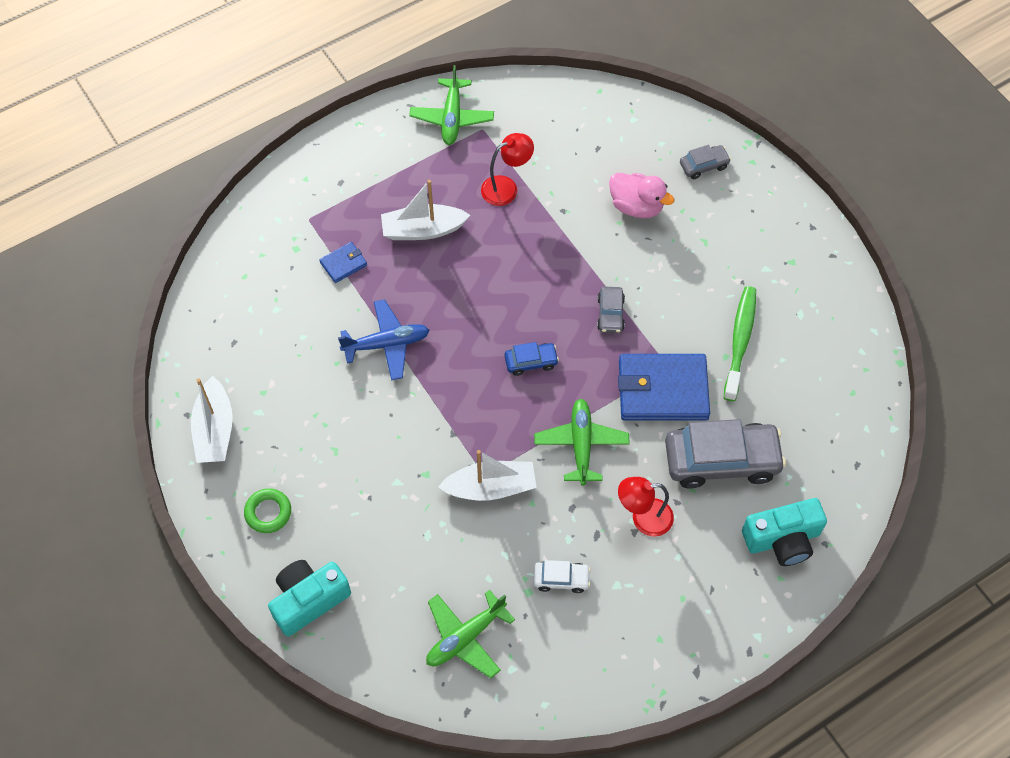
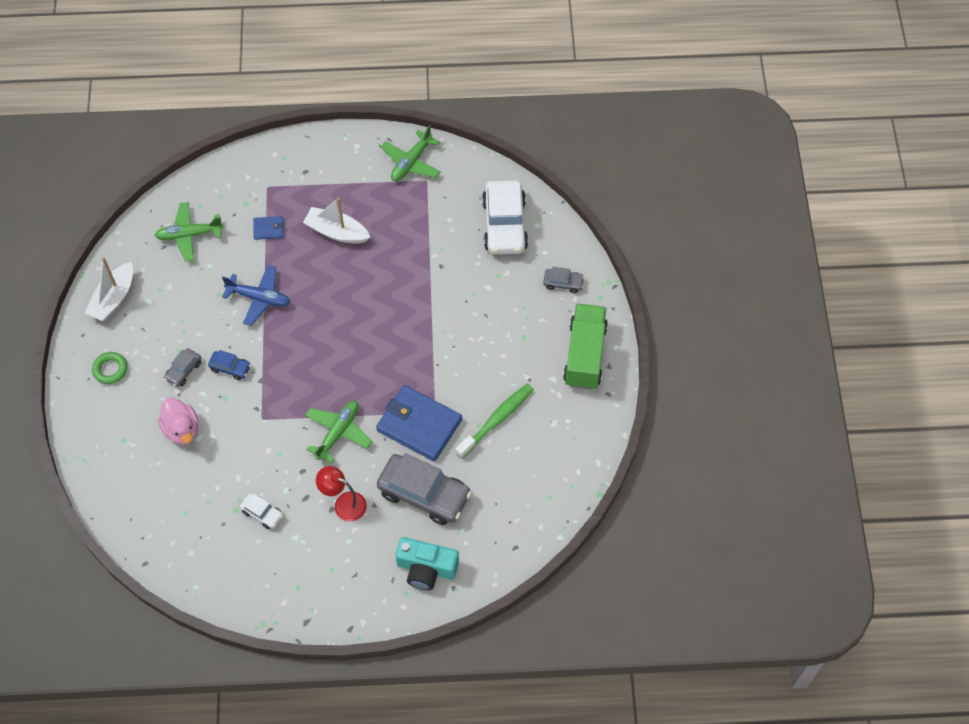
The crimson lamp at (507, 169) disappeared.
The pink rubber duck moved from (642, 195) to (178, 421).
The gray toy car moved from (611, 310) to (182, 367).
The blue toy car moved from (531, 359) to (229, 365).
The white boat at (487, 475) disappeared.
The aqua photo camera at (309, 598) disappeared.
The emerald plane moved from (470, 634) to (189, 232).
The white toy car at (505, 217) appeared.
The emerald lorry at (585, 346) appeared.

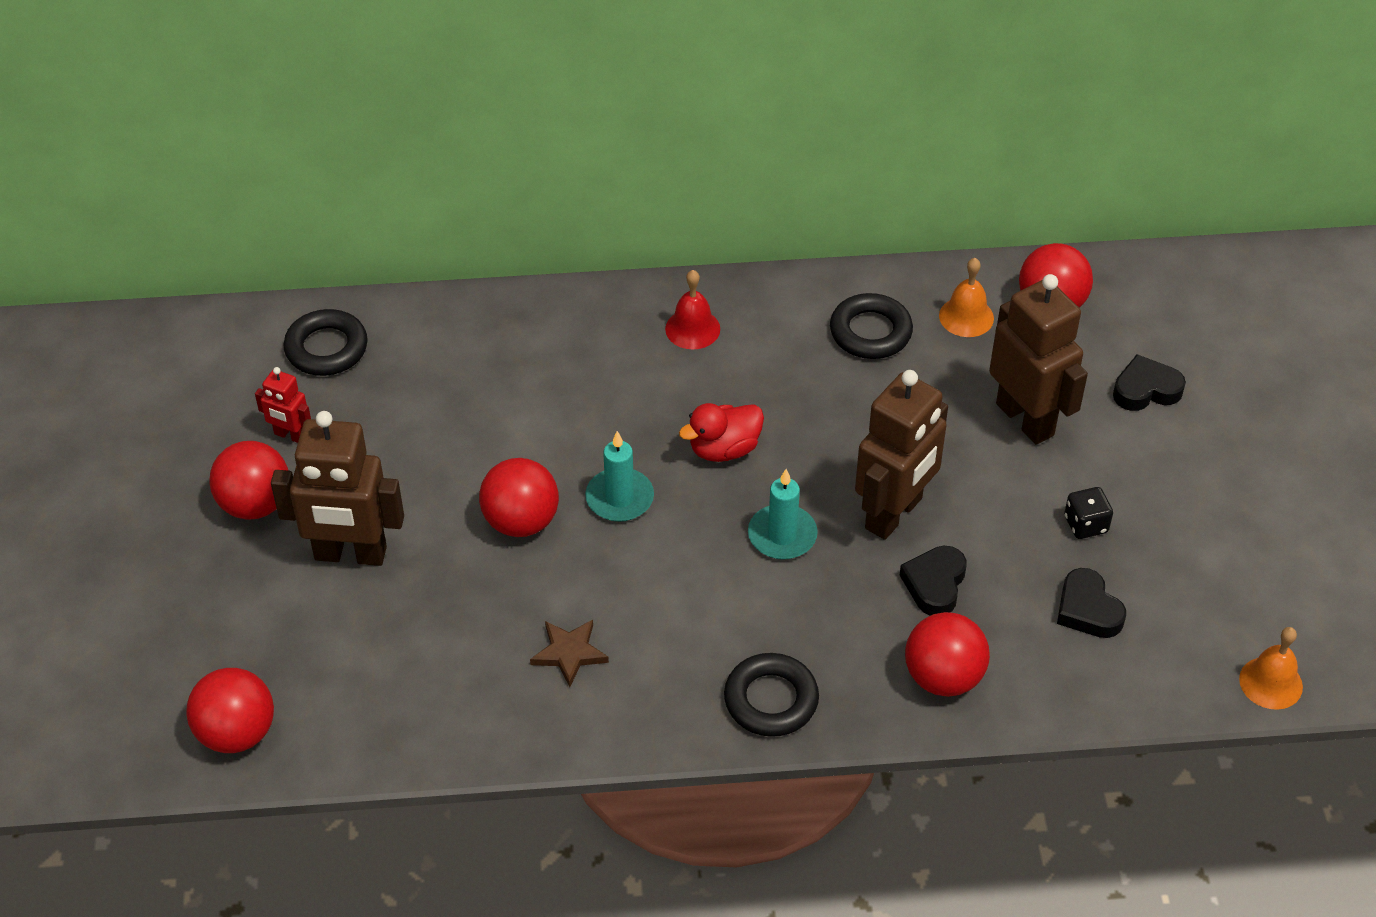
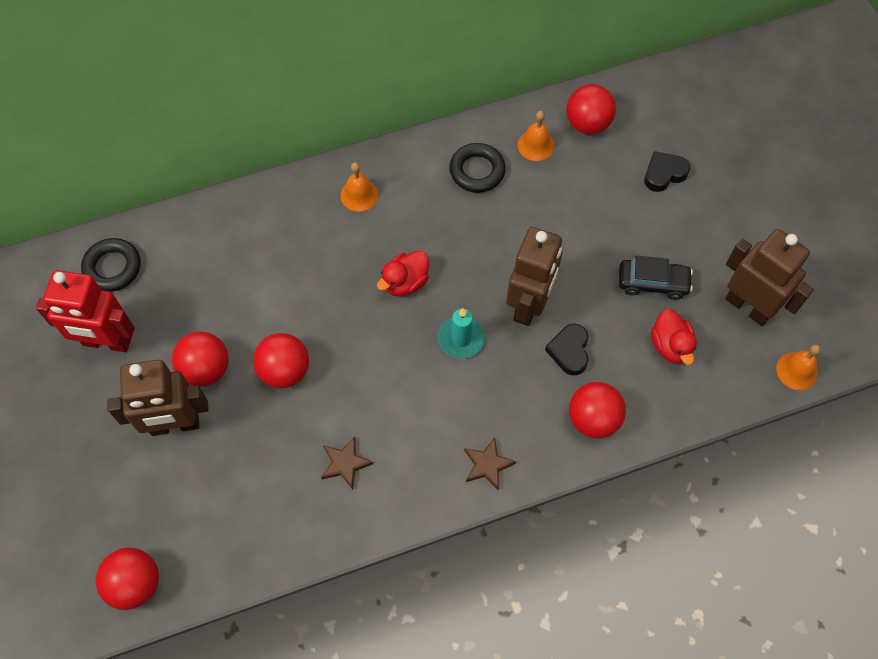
The crimson bell at (692, 309) became the bright orange bell at (359, 187).
The dark brown toy robot moved from (1038, 359) to (769, 277).
The crimson toy robot at (283, 405) changed to 2.05 times the size.
The aqua wax candle at (619, 476) disappeared.
The crimson play ball moved from (249, 480) to (200, 359).
The black game die at (1088, 513) was replaced by the black toy car at (656, 278).
The black love heart at (1091, 603) was replaced by the crimson rubber duck at (674, 337).
The black torus at (771, 695) was replaced by the dark brown five-pointed star at (490, 463).

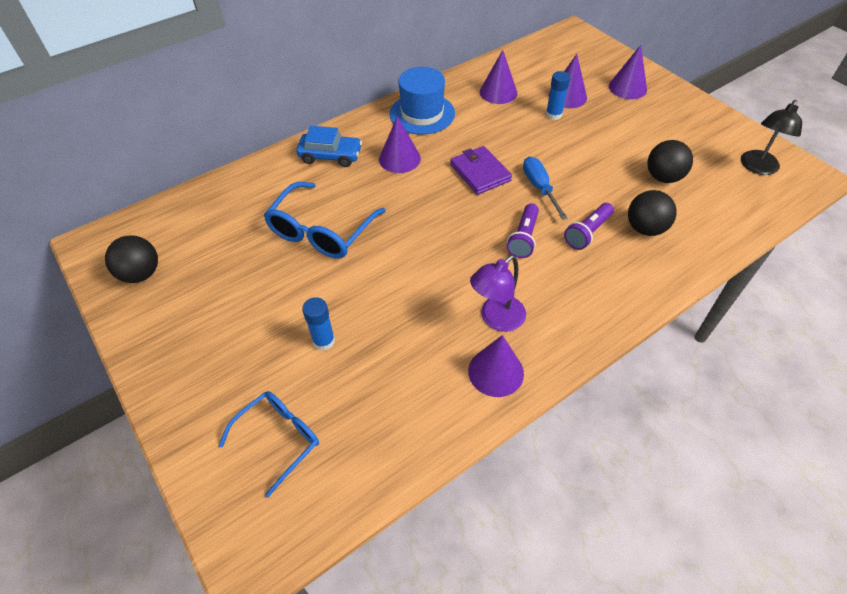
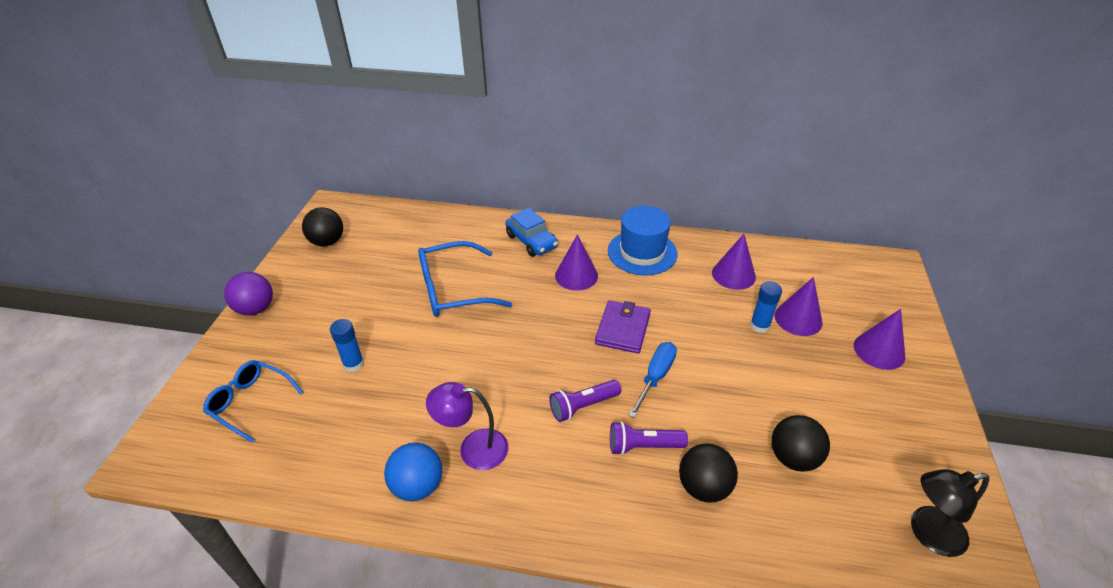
The violet cone at (496, 366) was replaced by the blue play ball at (413, 472).
The blue eyeglasses at (269, 444) turned 150 degrees counterclockwise.
The violet play ball at (248, 293) appeared.

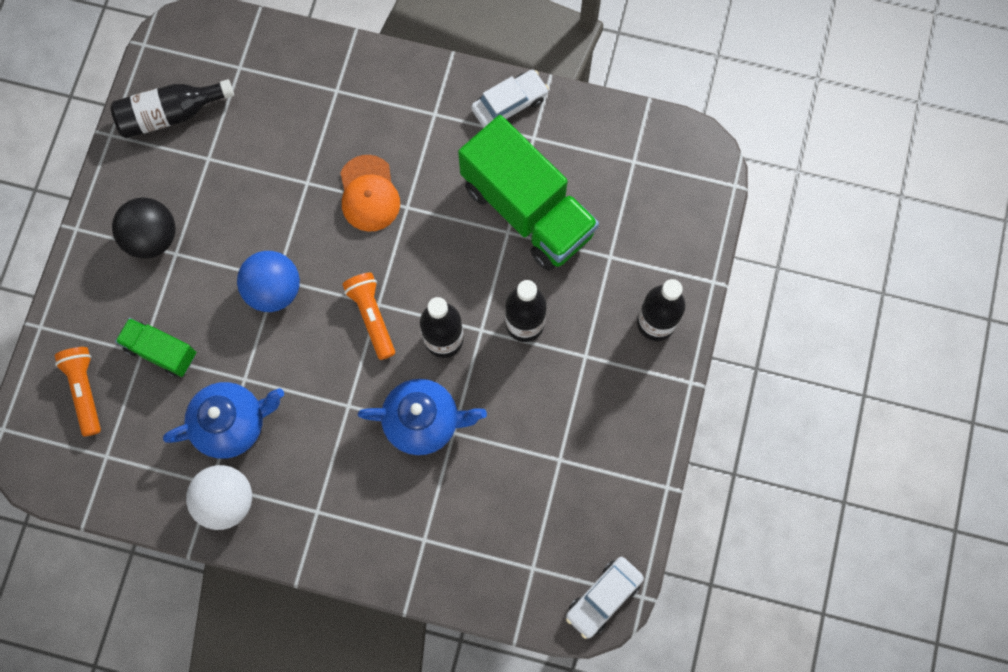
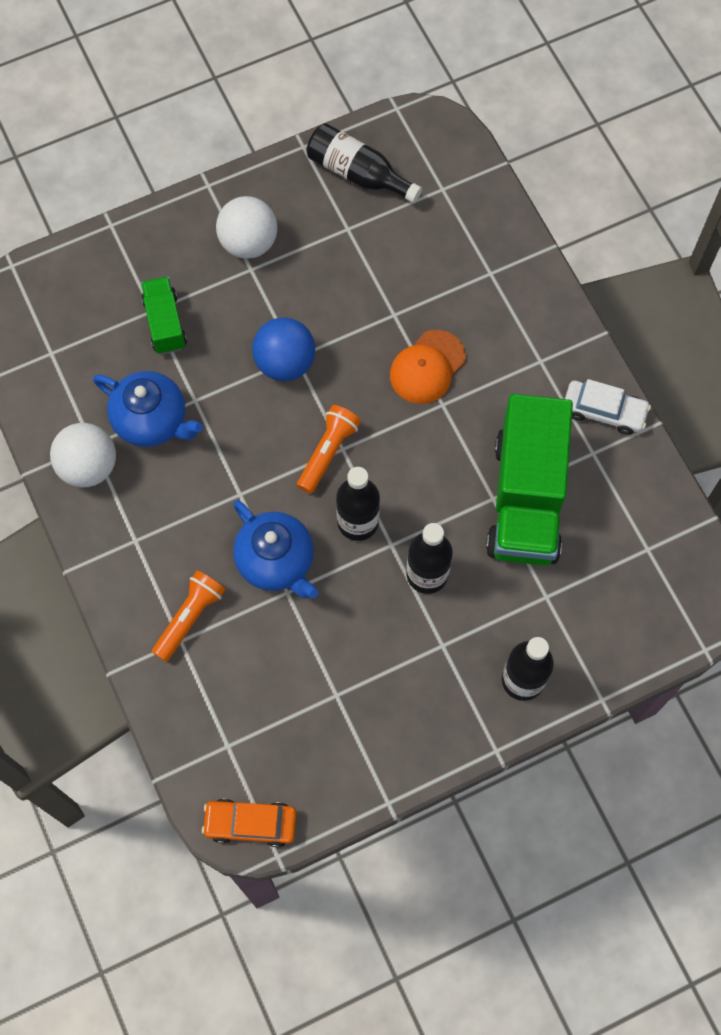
The black play ball at (144, 228) became the white play ball at (246, 227).
The bright orange pocket torch moved from (78, 391) to (189, 616).
The white toy car at (605, 598) became the bright orange toy car at (249, 823).

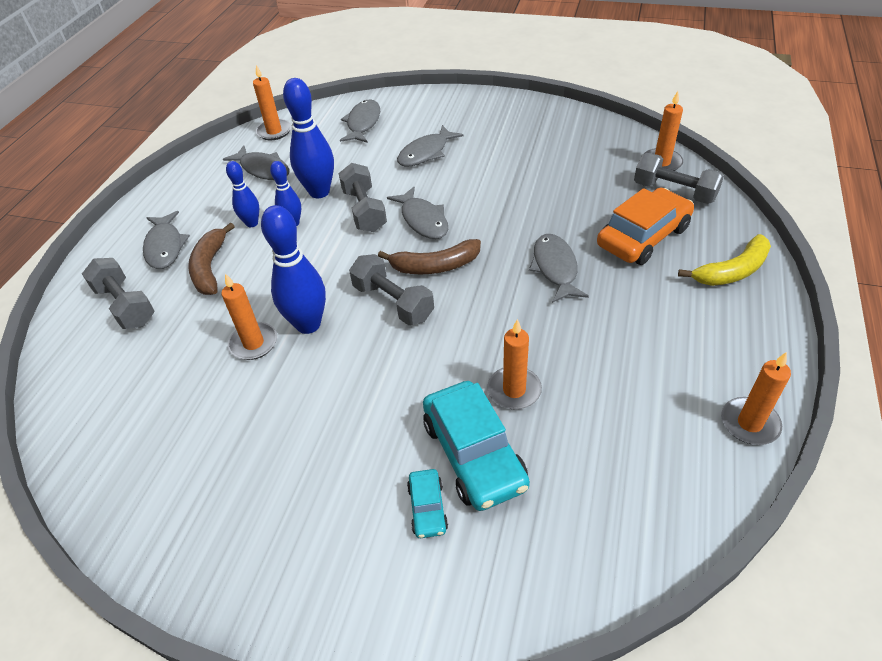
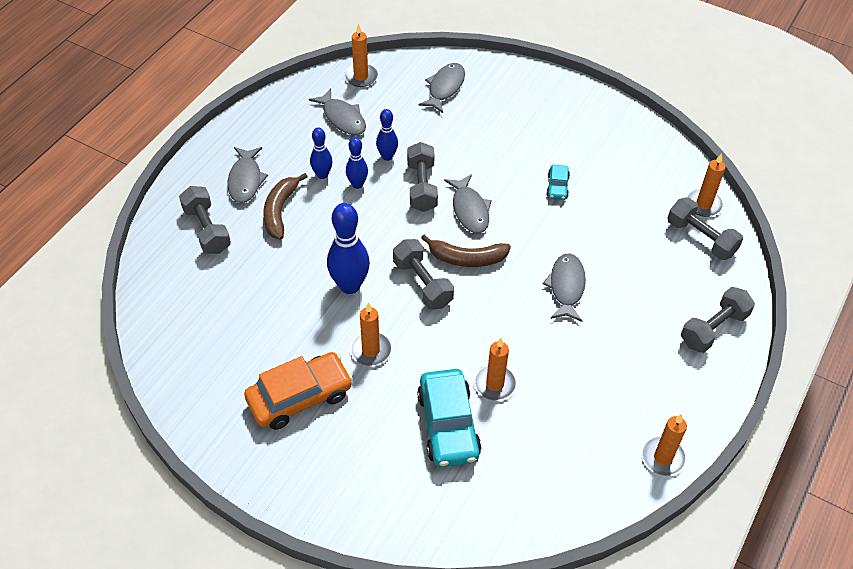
The blue skittle at (308, 138) changed to 0.58 times the size.
The gray toy fish at (430, 146) disappeared.
The bright orange toy car moved from (645, 226) to (298, 391).
The golden banana fruit at (724, 260) was replaced by the gray free weight at (718, 320).
The bright orange wax candle moved from (249, 316) to (371, 334).
The aqua toy car moved from (427, 503) to (558, 182).

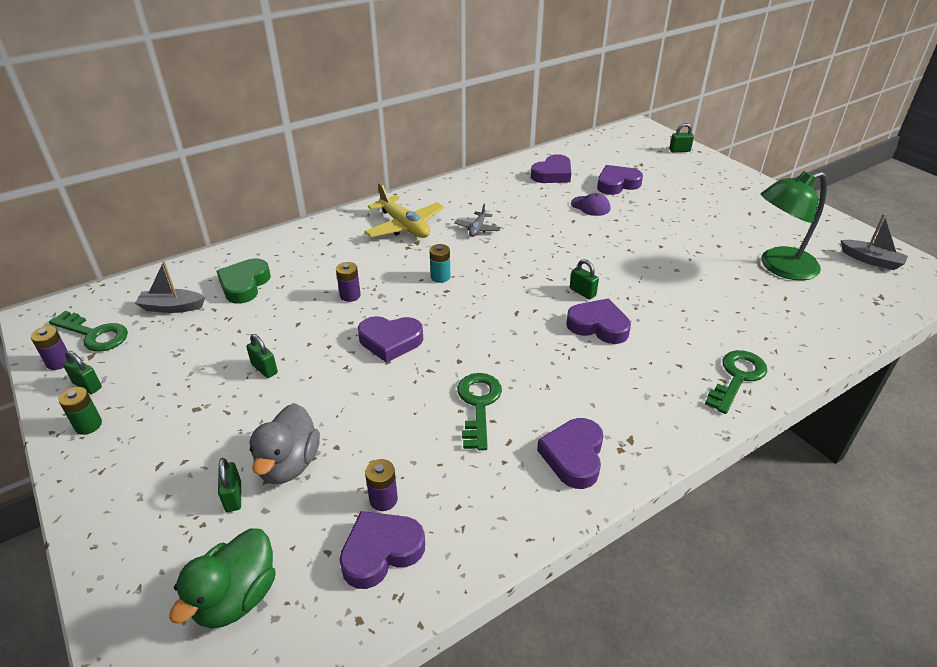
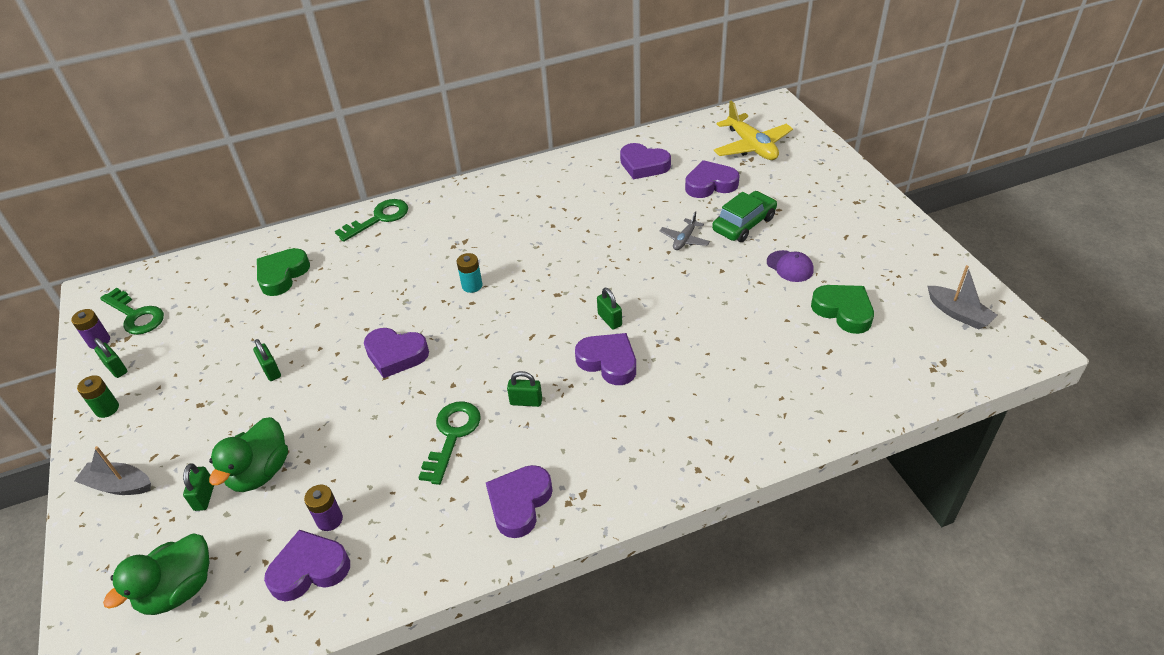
The emerald padlock moved from (681, 138) to (524, 389).
The violet love heart at (551, 168) turned 60 degrees clockwise.
The emerald lamp at (794, 225) was replaced by the emerald love heart at (842, 309).
The golden plane moved from (404, 210) to (753, 130).
The violet cap moved from (590, 204) to (790, 266).
The gray plane moved from (477, 220) to (685, 230).
The gray boat moved from (170, 287) to (112, 470).
The violet AA battery at (348, 282) disappeared.
The emerald door key moved from (736, 382) to (371, 220).
The gray rubber duck at (284, 443) became the emerald rubber duck at (248, 454).
The emerald toy car at (744, 216) appeared.

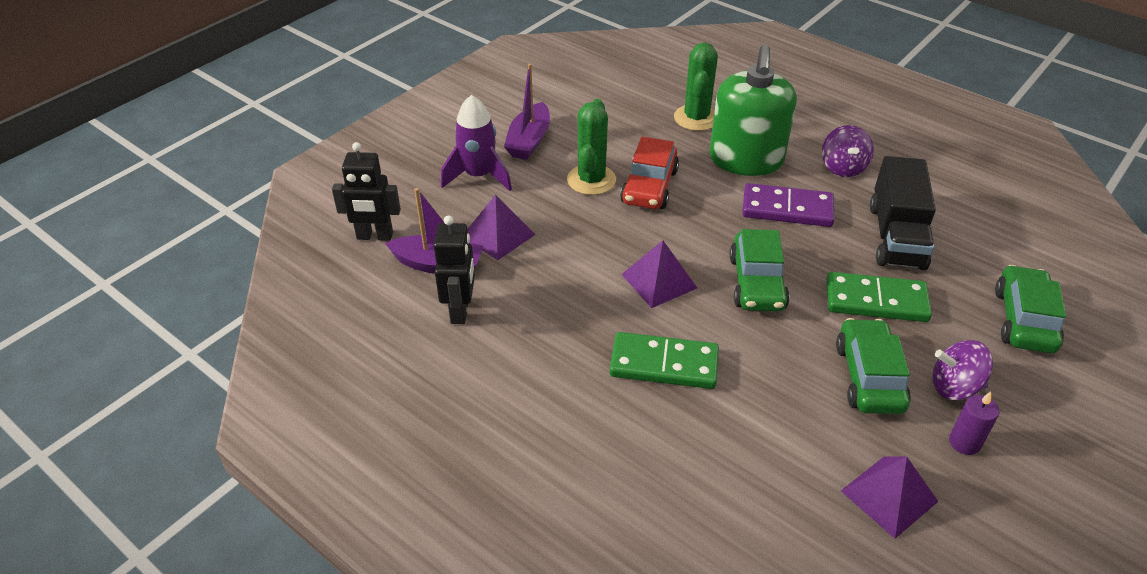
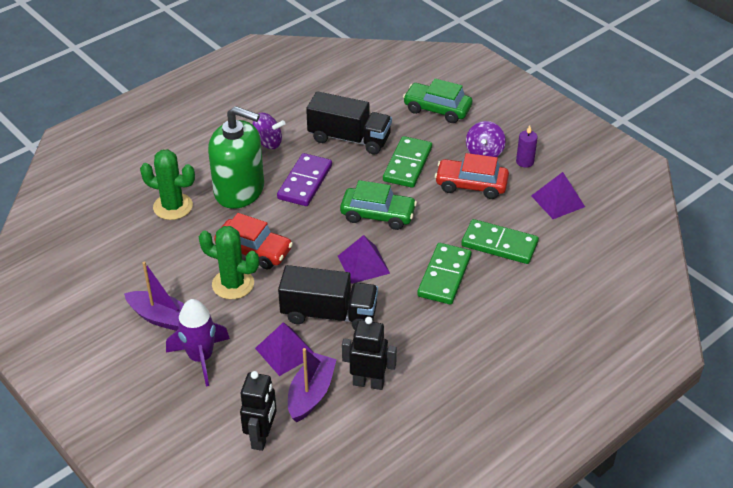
The emerald toy car at (873, 366) became the crimson toy car at (472, 176).
The emerald domino at (500, 241) appeared.
The black lorry at (328, 297) appeared.

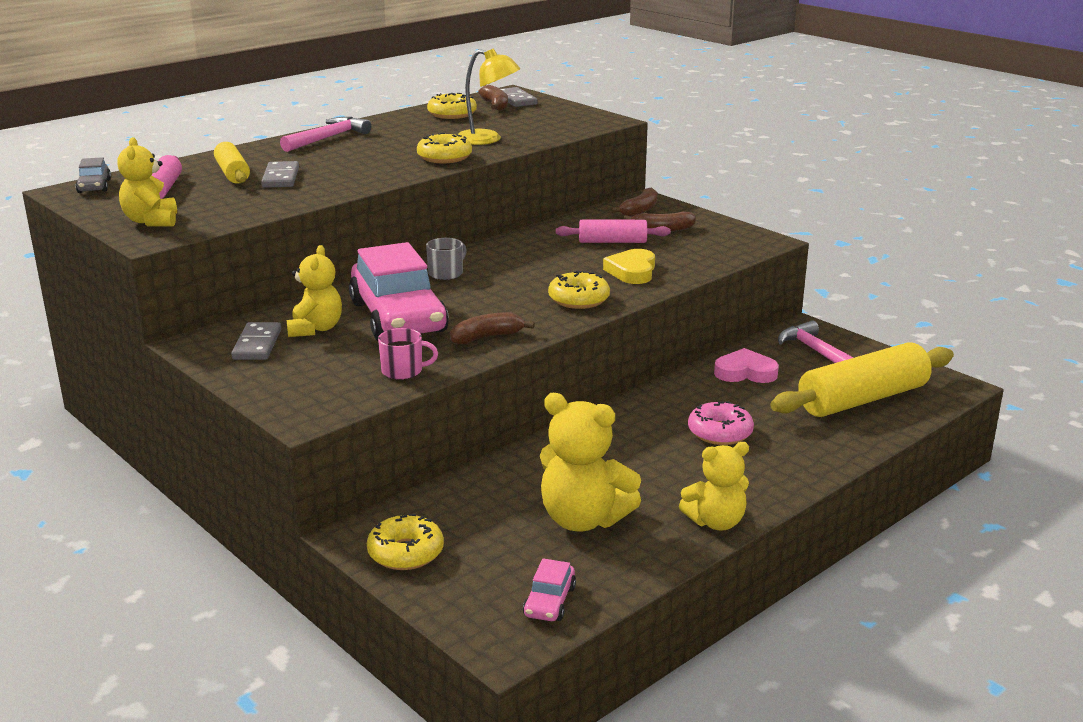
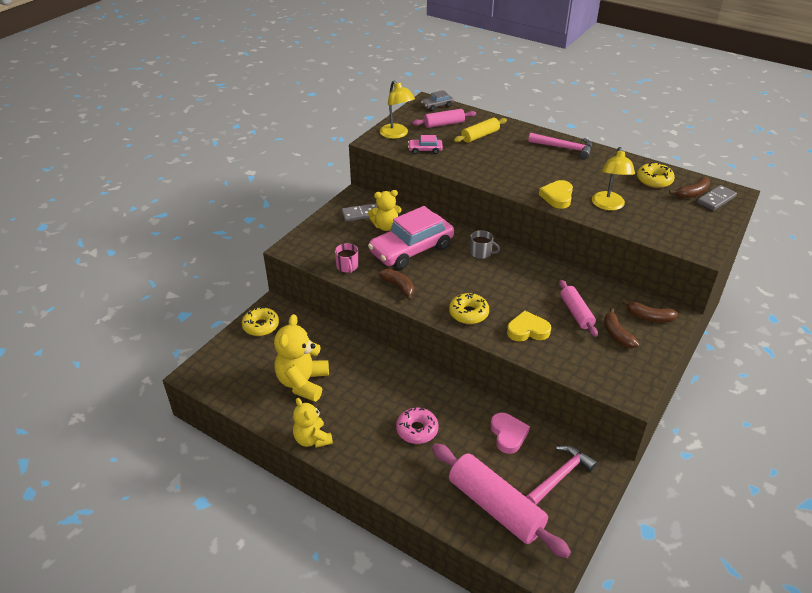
The golden donut at (444, 148) was replaced by the golden love heart at (556, 194).
The golden teddy bear at (147, 181) was replaced by the golden lamp at (397, 109).
The gray domino at (280, 174) disappeared.
The golden rolling pin at (862, 379) became the pink rolling pin at (501, 500).
The pink toy car moved from (549, 589) to (425, 144).

